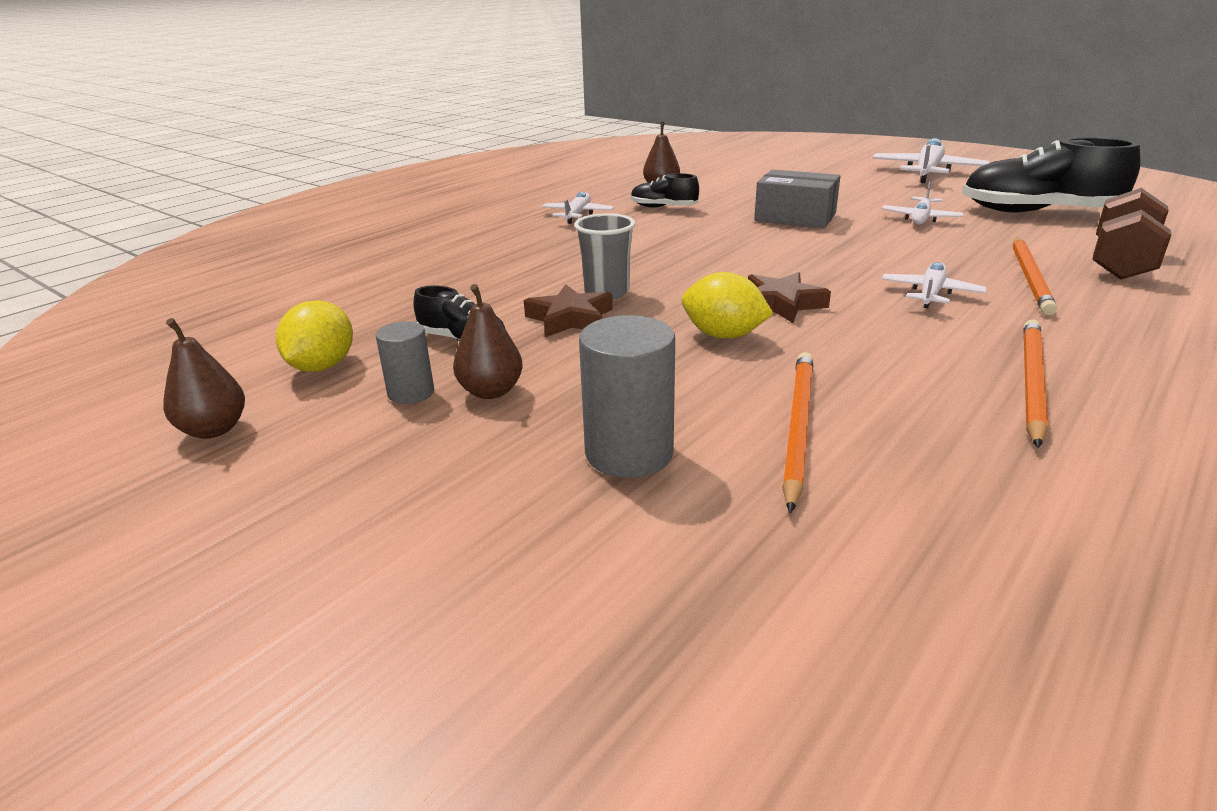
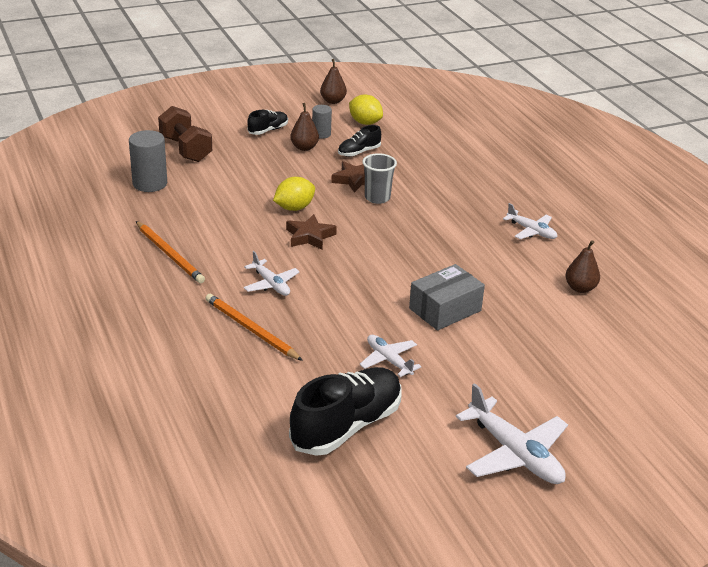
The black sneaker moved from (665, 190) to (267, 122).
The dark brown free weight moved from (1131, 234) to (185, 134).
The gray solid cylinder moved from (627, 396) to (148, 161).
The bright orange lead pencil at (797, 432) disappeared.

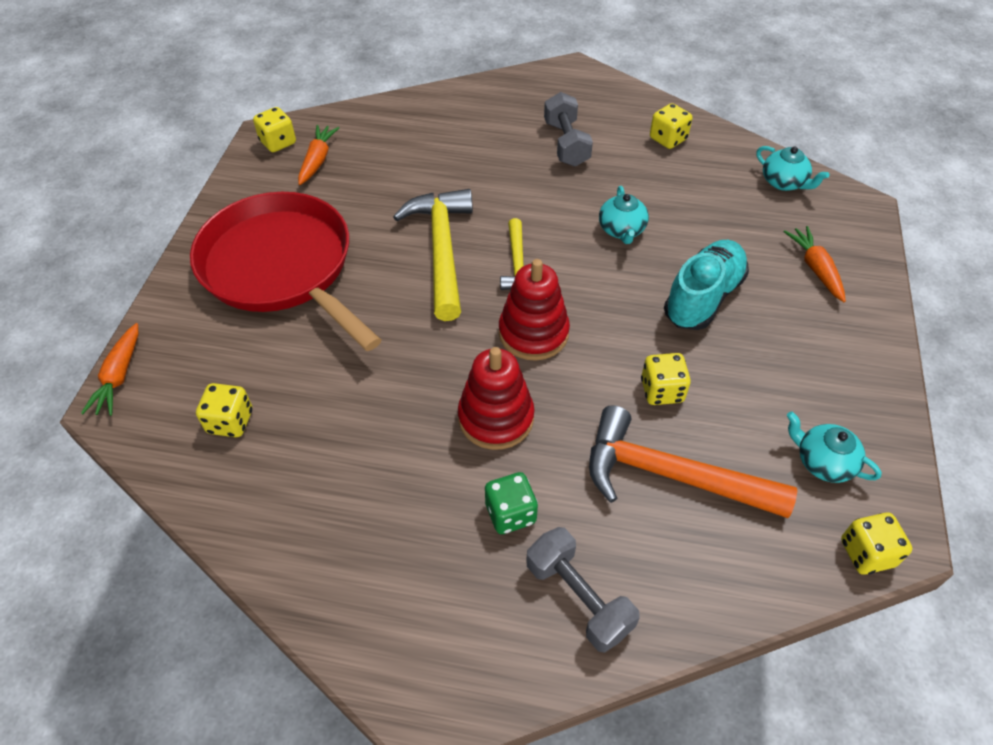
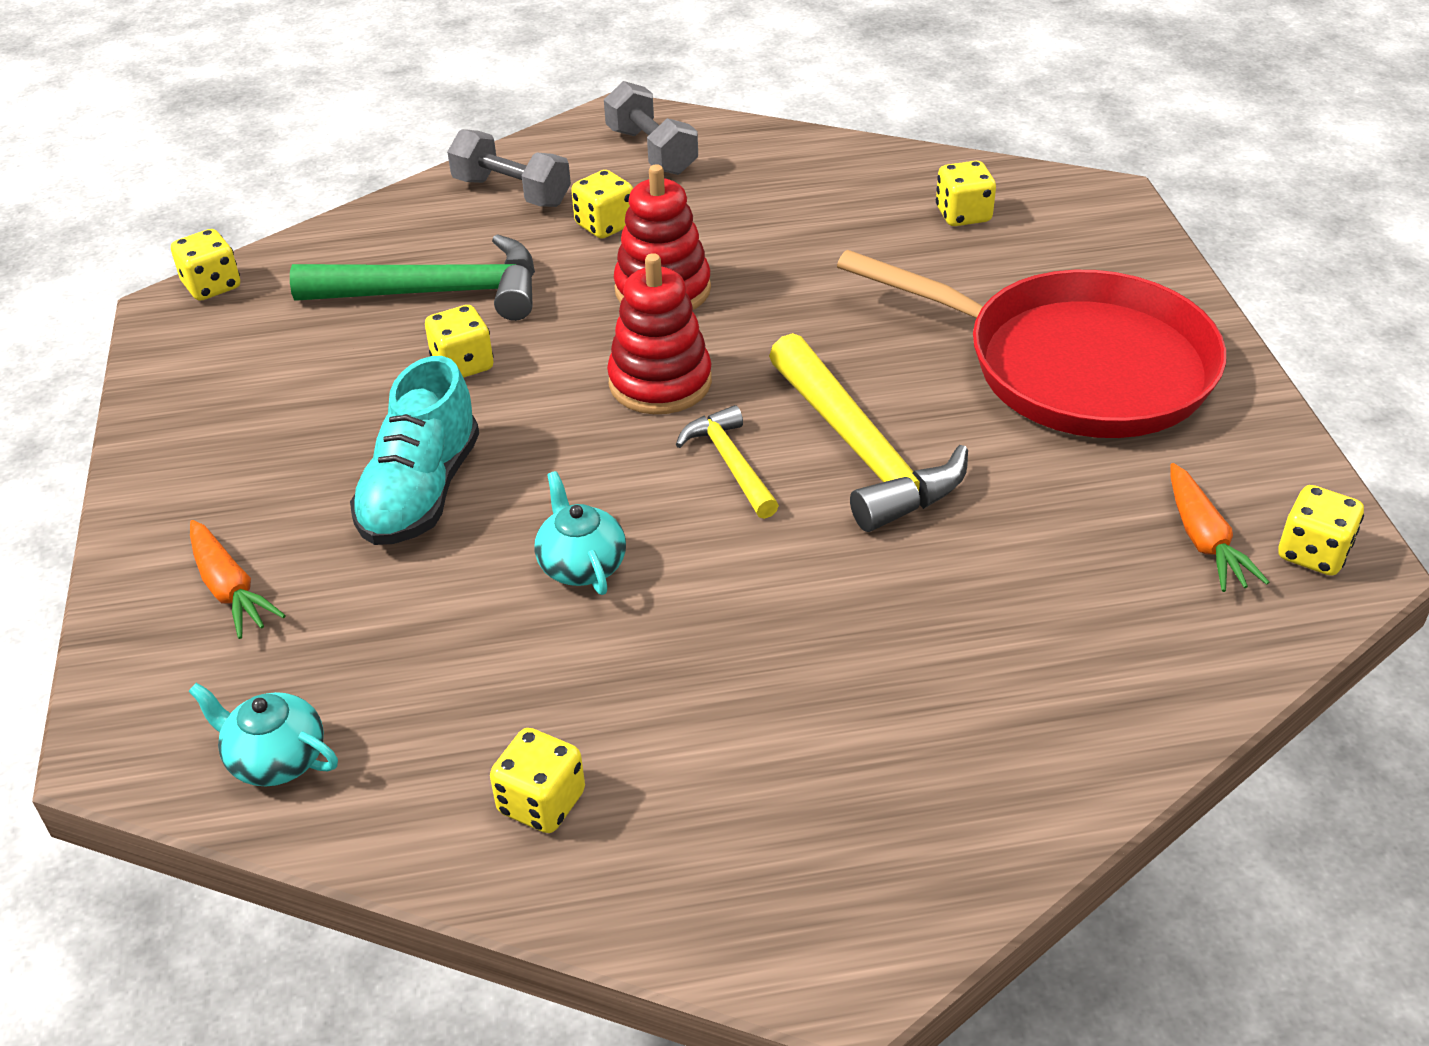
The gray free weight moved from (568, 129) to (651, 128).
The bright orange carrot at (109, 369) disappeared.
The bright orange hammer at (693, 461) became the emerald hammer at (412, 277).
The aqua teapot at (834, 447) disappeared.
The emerald game die at (511, 503) became the golden game die at (602, 204).

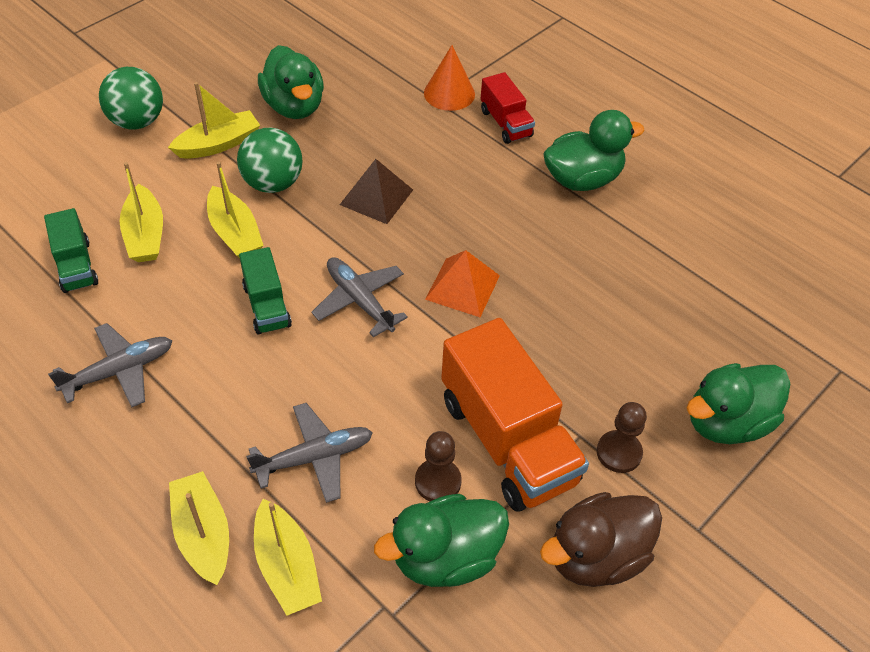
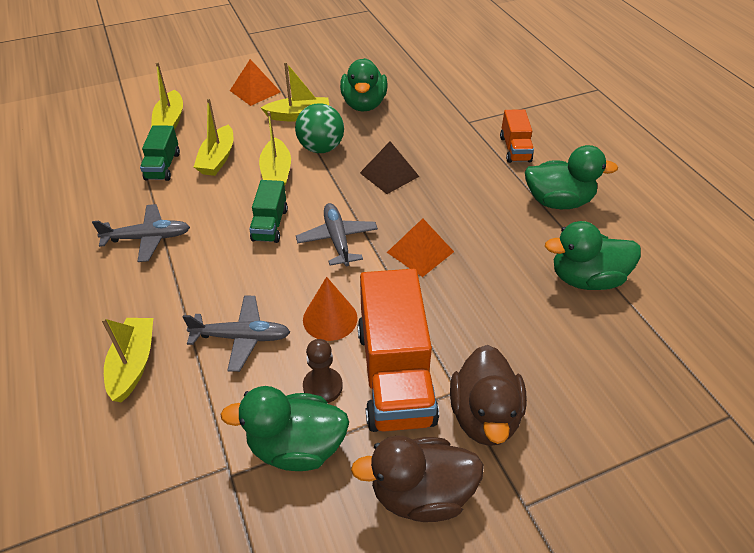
The bright orange cone moved from (449, 78) to (330, 309).
The emerald play ball at (131, 98) was replaced by the bright orange pyramid shape at (255, 82).
The crimson lorry at (508, 108) became the bright orange lorry at (517, 136).
The emerald rubber duck moved from (738, 403) to (593, 255).
The dark brown pawn at (622, 437) was replaced by the dark brown rubber duck at (488, 395).
The golden boat moved from (288, 557) to (167, 96).

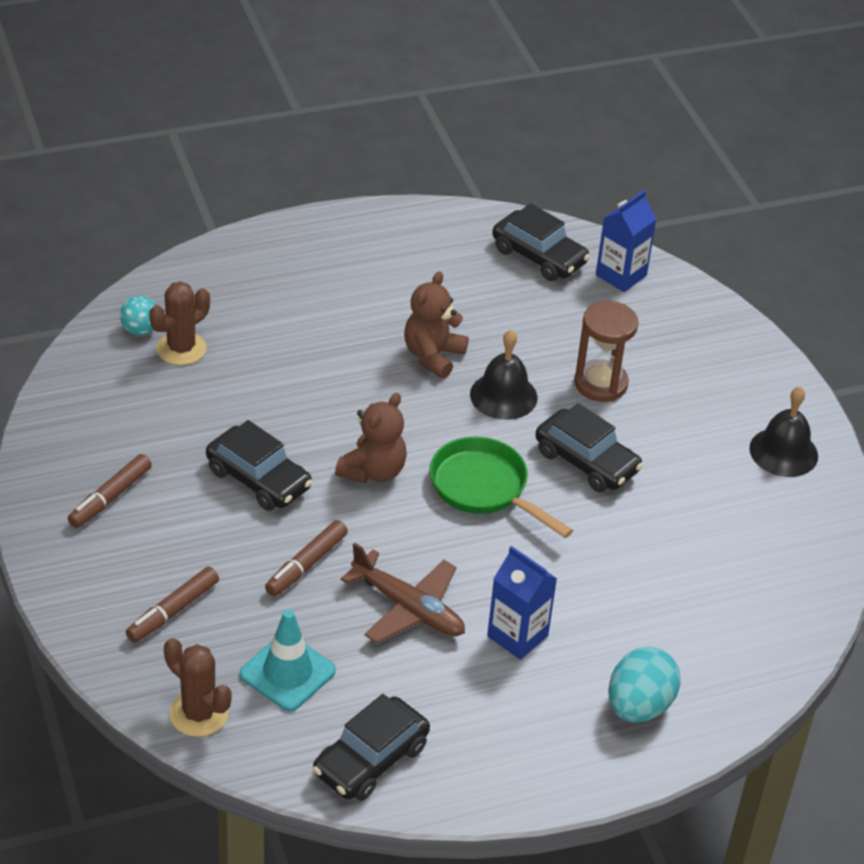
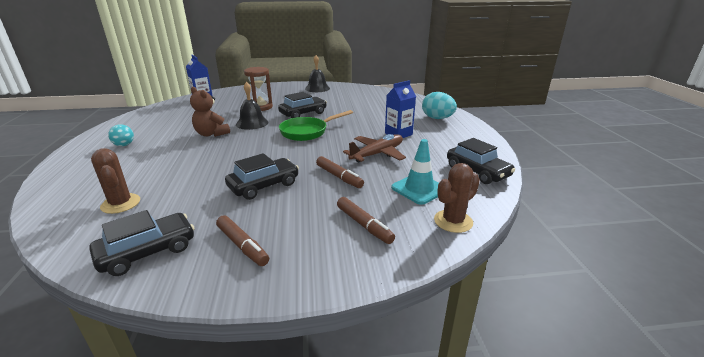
The black toy car moved from (541, 242) to (142, 243).
The aqua play ball moved from (138, 316) to (121, 135).
The dark brown teddy bear at (371, 438) disappeared.

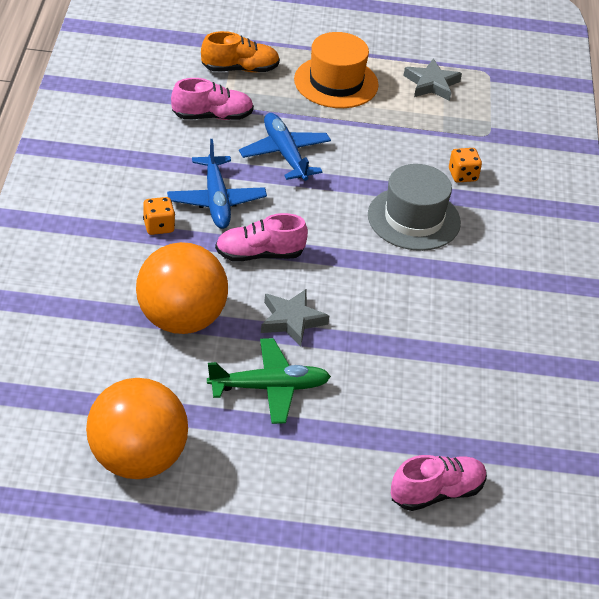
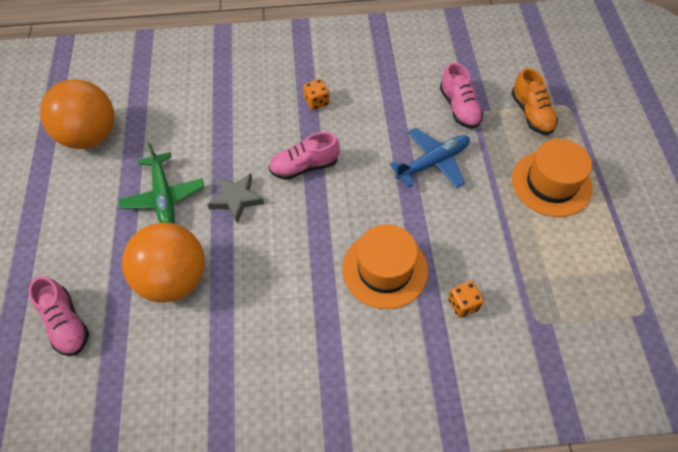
The gray five-pointed star at (433, 79) disappeared.
The blue plane at (217, 184) disappeared.
The gray tall hat at (414, 207) became the bright orange tall hat at (385, 266).
The pink sneaker at (261, 237) turned 90 degrees counterclockwise.
The bright orange play ball moved from (182, 288) to (163, 262).

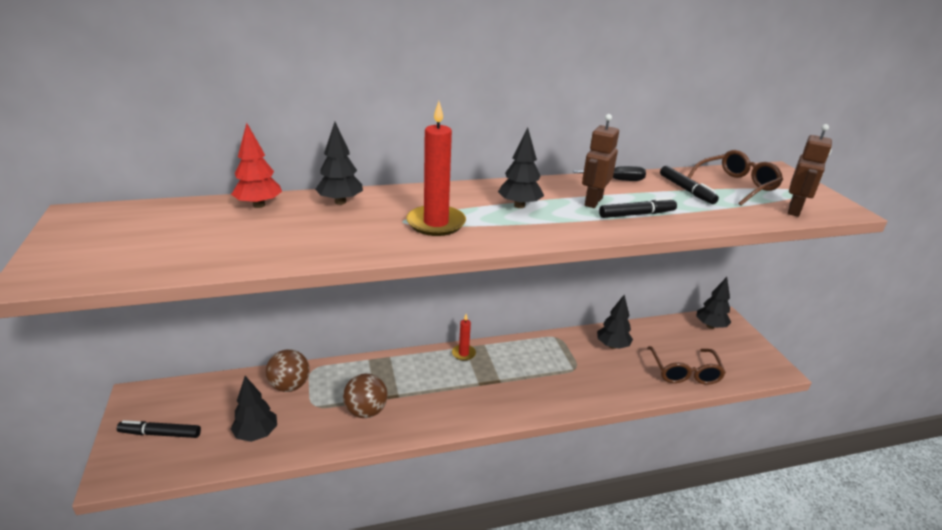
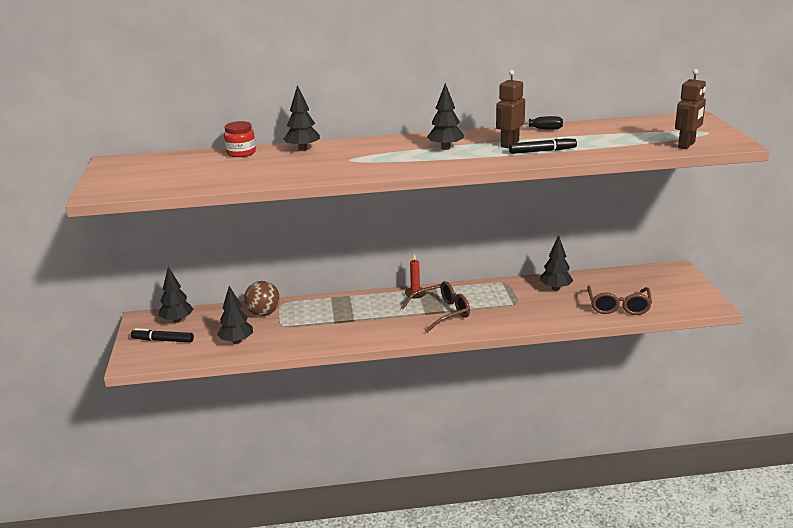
The crimson wax candle at (436, 168) disappeared.
The crimson tree at (256, 165) was replaced by the crimson preserve jar at (240, 139).
The dark brown eyeglasses moved from (735, 178) to (435, 307).
The black marker at (689, 185) disappeared.
The black tree moved from (713, 303) to (176, 295).
The dark brown play ball at (365, 396) disappeared.

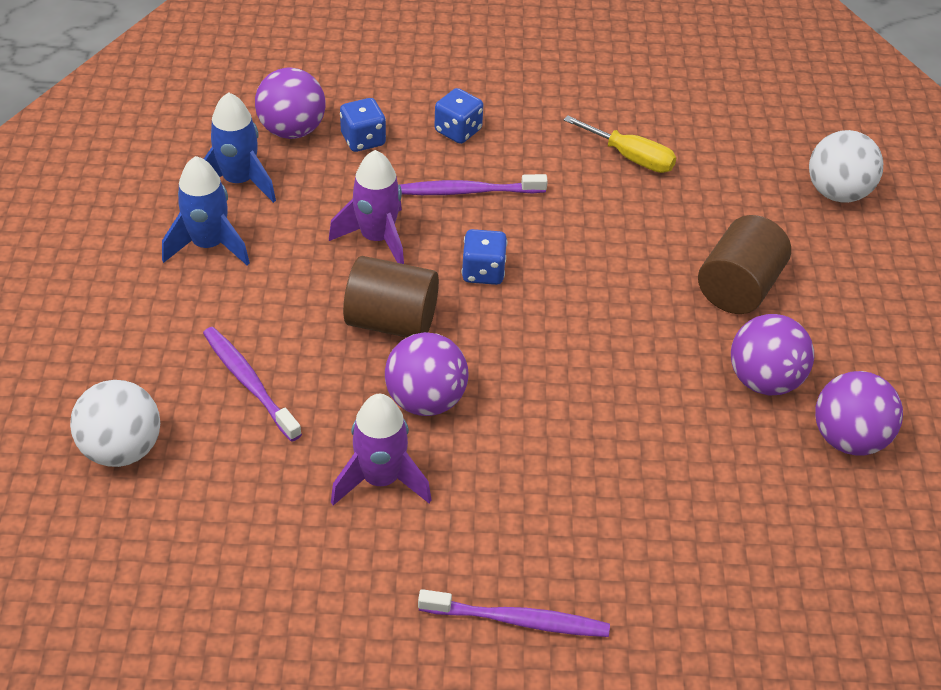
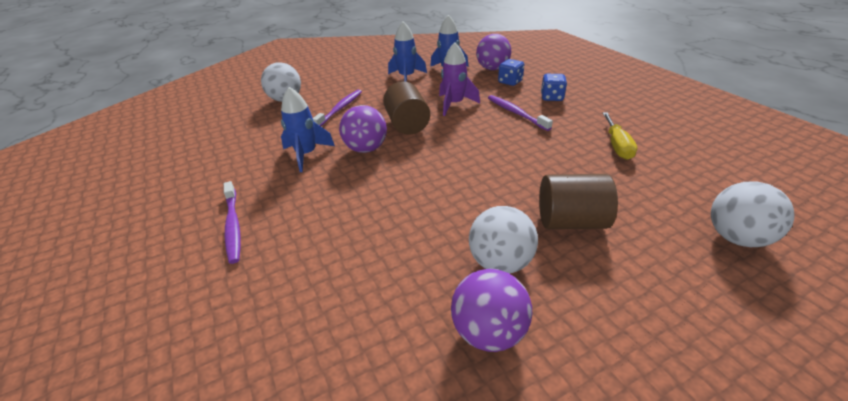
The blue game die at (484, 257) disappeared.
The violet play ball at (772, 355) became the white play ball at (503, 240).
The violet toy rocket at (381, 449) became the blue toy rocket at (308, 129).

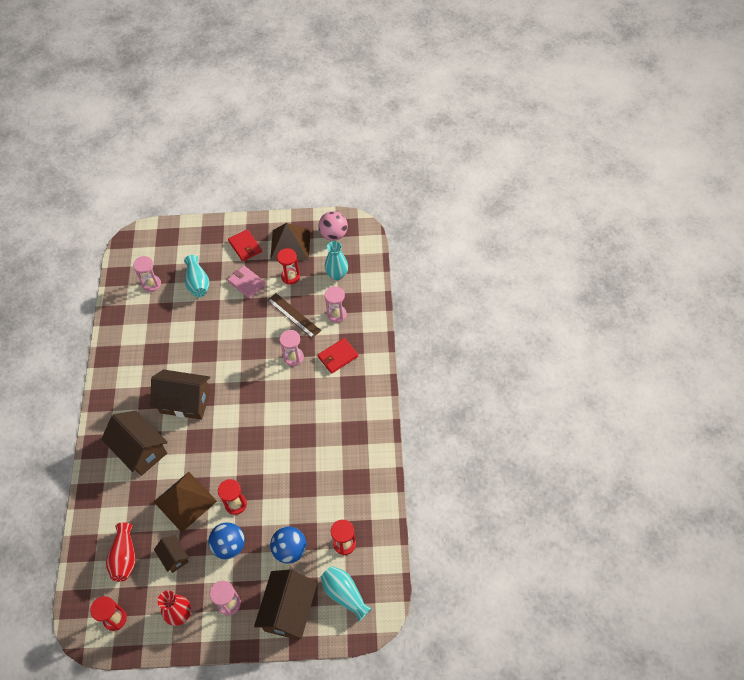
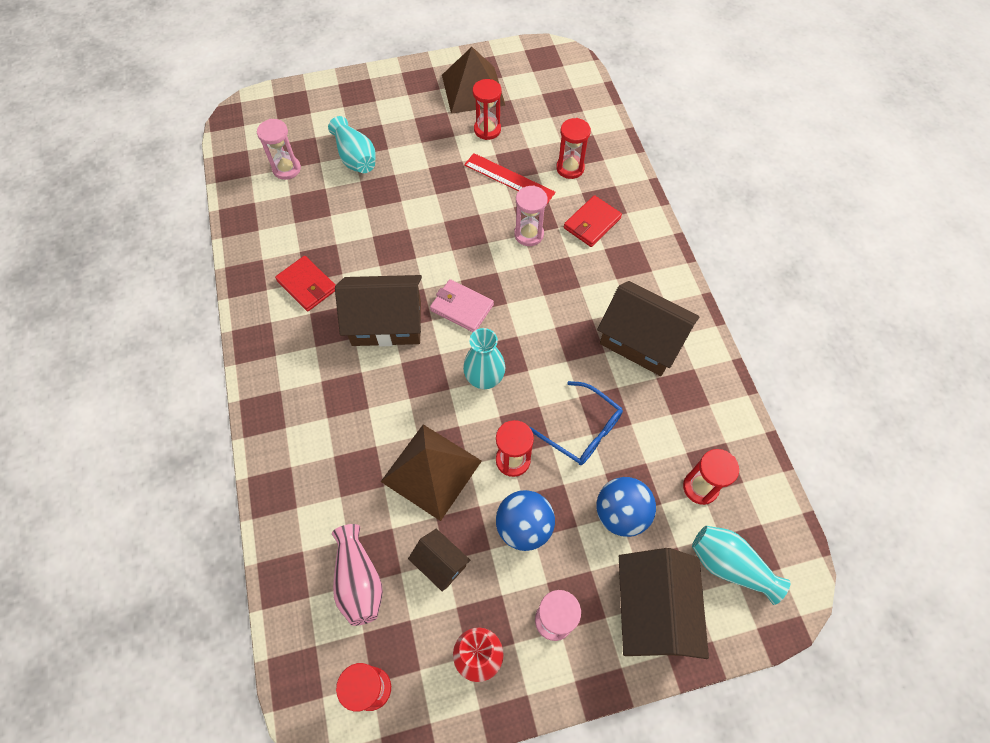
The pink play ball at (333, 226) disappeared.
The crimson billfold moved from (245, 245) to (305, 283).
The aqua flower vase moved from (336, 260) to (484, 358).
The pink billfold moved from (247, 282) to (462, 305).
The pink hourglass at (336, 304) became the crimson hourglass at (573, 148).
The dark brown measuring stick at (294, 315) became the crimson measuring stick at (510, 178).
The dark brown toy house moved from (134, 443) to (648, 328).
The crimson flower vase at (120, 552) became the pink flower vase at (357, 575).
The blue eyeglasses at (576, 423) appeared.

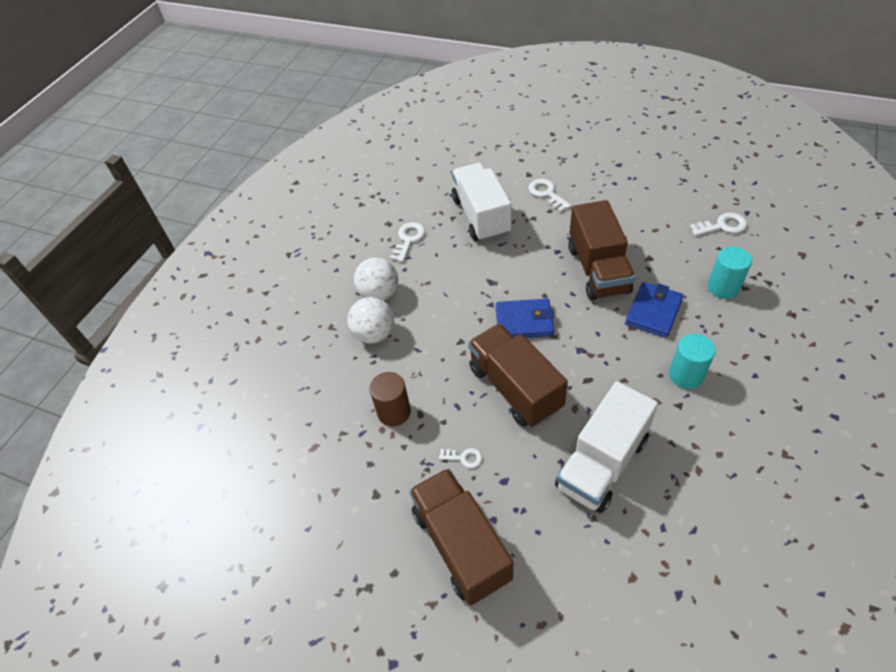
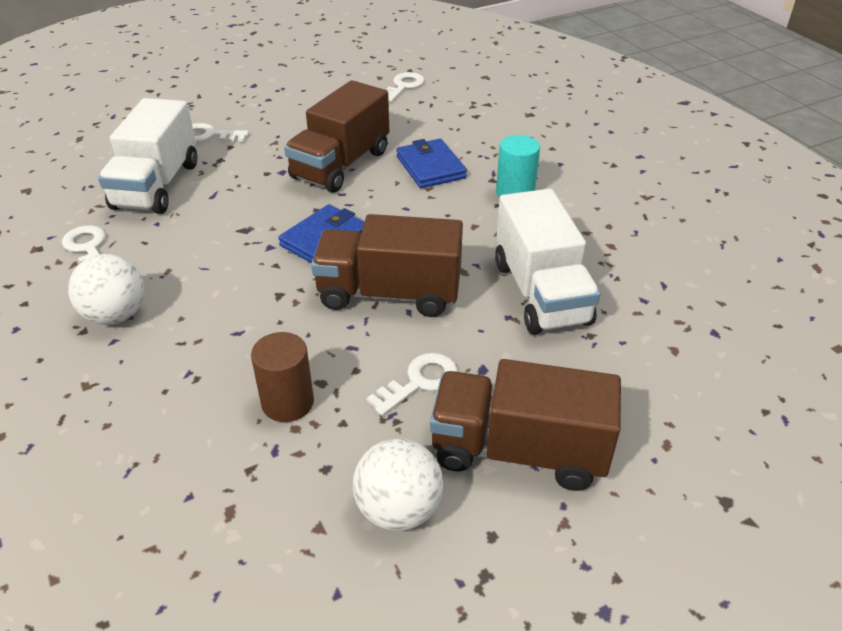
The white lorry at (481, 202) turned 105 degrees counterclockwise.
The dark brown lorry at (601, 250) turned 90 degrees clockwise.
The aqua solid cylinder at (730, 272) disappeared.
The white play ball moved from (370, 320) to (398, 484).
The white door key at (461, 458) changed to 1.62 times the size.

